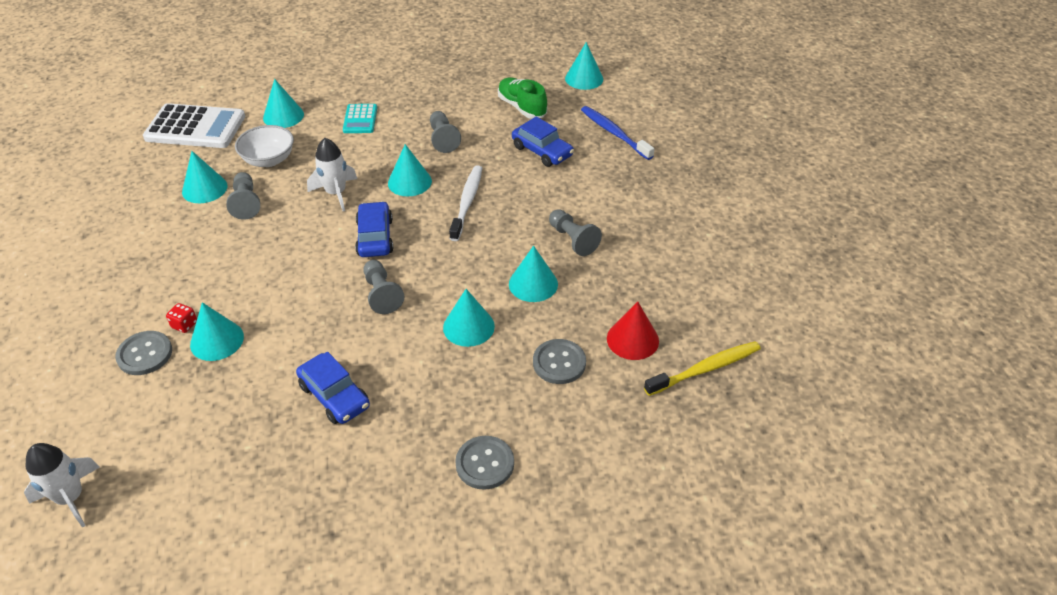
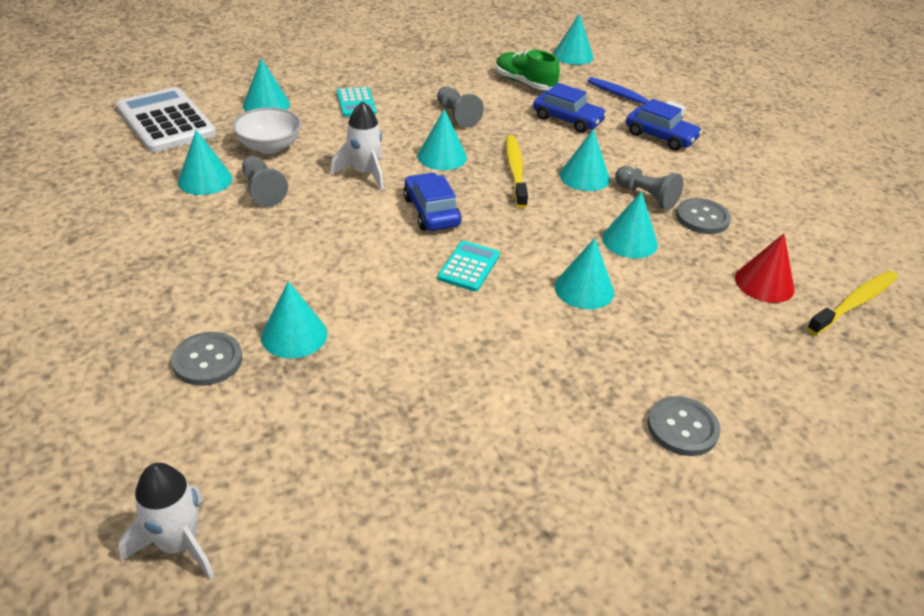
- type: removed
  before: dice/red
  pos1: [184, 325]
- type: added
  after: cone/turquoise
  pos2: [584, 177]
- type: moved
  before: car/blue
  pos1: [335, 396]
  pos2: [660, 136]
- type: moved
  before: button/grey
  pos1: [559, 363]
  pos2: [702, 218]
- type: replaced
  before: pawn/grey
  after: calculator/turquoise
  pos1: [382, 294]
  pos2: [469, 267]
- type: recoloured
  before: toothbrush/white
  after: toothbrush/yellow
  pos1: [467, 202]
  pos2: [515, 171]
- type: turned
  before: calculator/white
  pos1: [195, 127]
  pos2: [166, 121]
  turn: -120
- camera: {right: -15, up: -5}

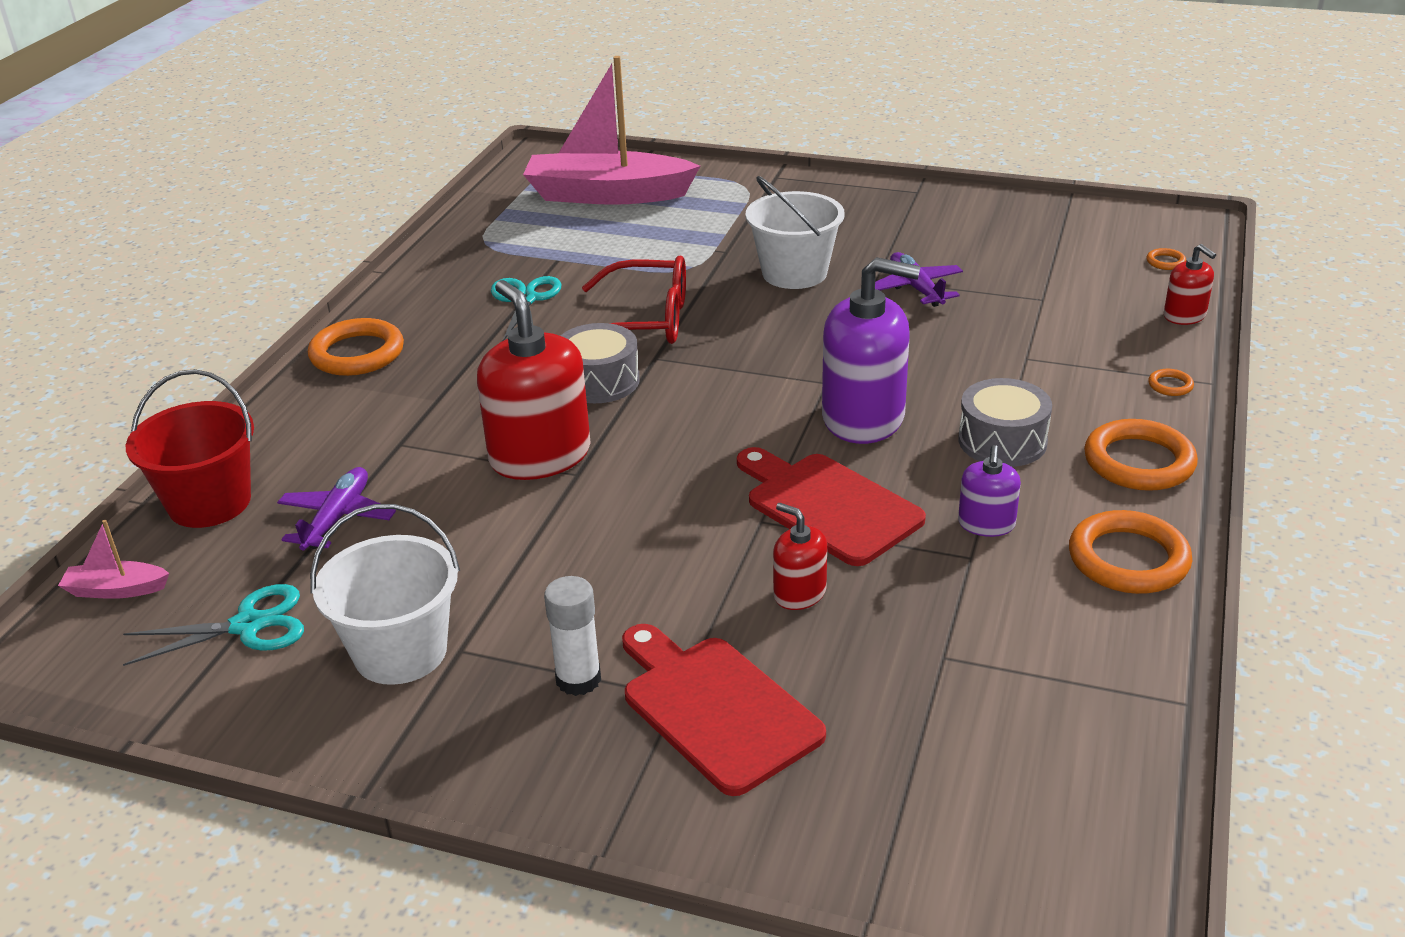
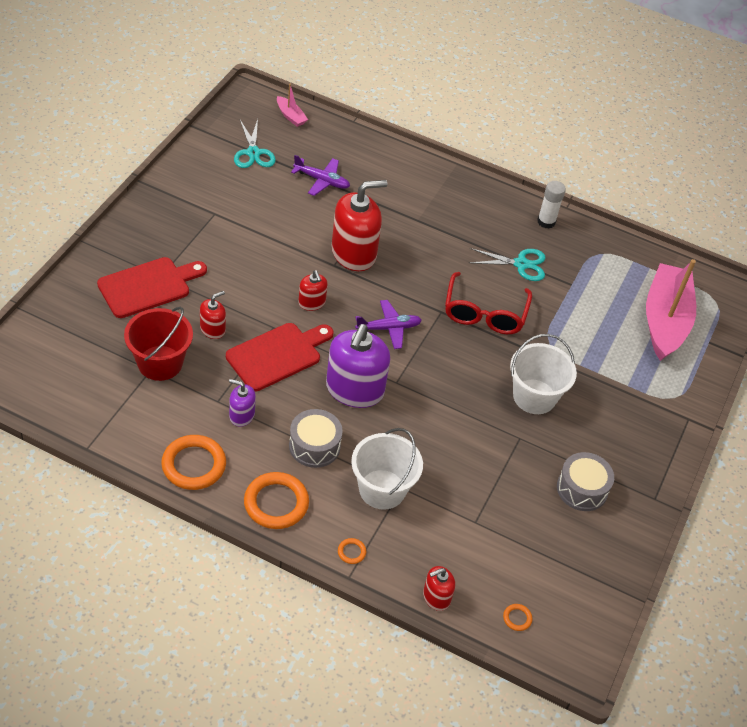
- type: removed
  before: ring/orange
  pos1: [357, 353]
- type: added
  after: soap dispenser/red
  pos2: [312, 302]
- type: moved
  before: bucket/red
  pos1: [209, 503]
  pos2: [160, 363]
- type: moved
  before: bucket/white
  pos1: [400, 652]
  pos2: [382, 489]
- type: moved
  before: glue stick/white
  pos1: [578, 679]
  pos2: [546, 222]
- type: moved
  before: drum/grey
  pos1: [599, 381]
  pos2: [582, 489]
- type: moved
  before: plane/purple
  pos1: [916, 288]
  pos2: [389, 328]
- type: turned
  before: boat/pink
  pos1: [117, 590]
  pos2: [290, 116]
  turn: 135
- camera: {right: 90, up: 15}

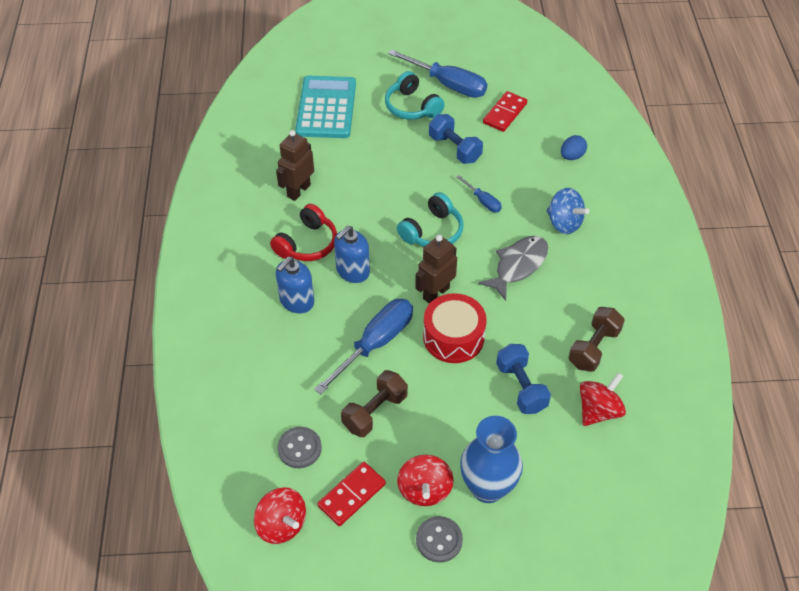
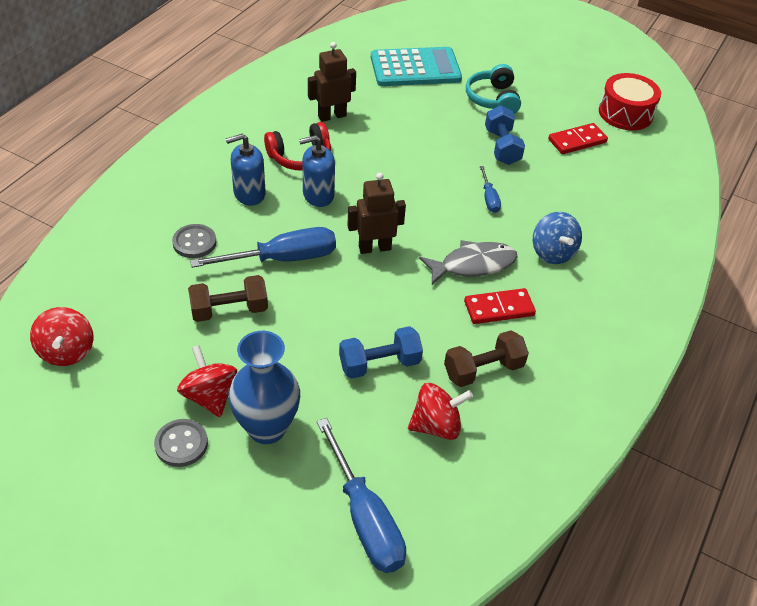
- type: removed
  before: headphones/turquoise
  pos1: [432, 231]
- type: removed
  before: egg/blue
  pos1: [572, 156]
- type: moved
  before: button/grey
  pos1: [299, 448]
  pos2: [194, 242]
- type: moved
  before: domino/red
  pos1: [351, 495]
  pos2: [499, 308]
- type: moved
  before: screwdriver/blue
  pos1: [448, 84]
  pos2: [365, 518]
- type: moved
  before: drum/red
  pos1: [453, 337]
  pos2: [625, 113]
- type: turned
  before: calculator/turquoise
  pos1: [326, 108]
  pos2: [415, 68]
  turn: 45
- type: turned
  before: spinning top/red
  pos1: [424, 490]
  pos2: [210, 396]
  turn: 120
- type: turned
  before: dumbbell/blue
  pos1: [521, 387]
  pos2: [379, 364]
  turn: 60
- camera: {right: 30, up: -5}

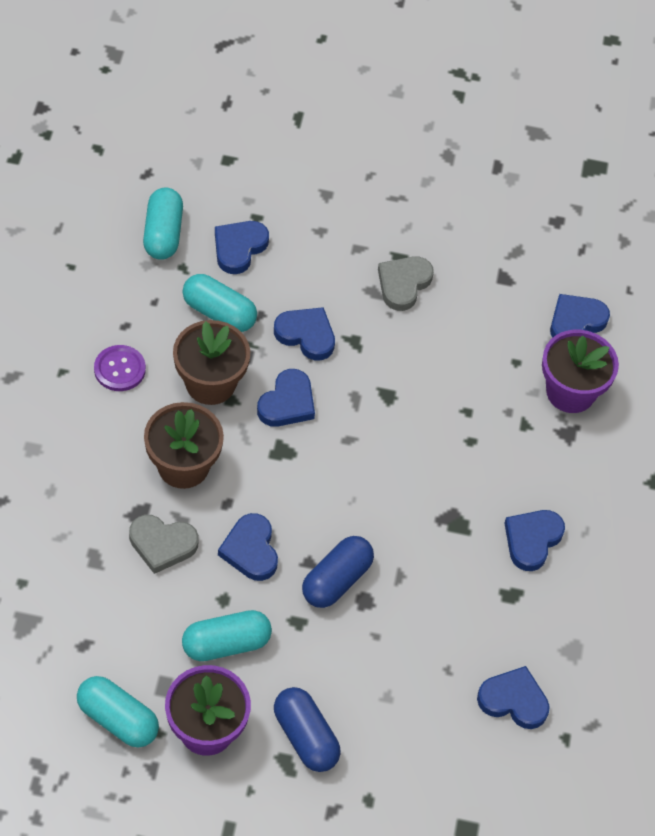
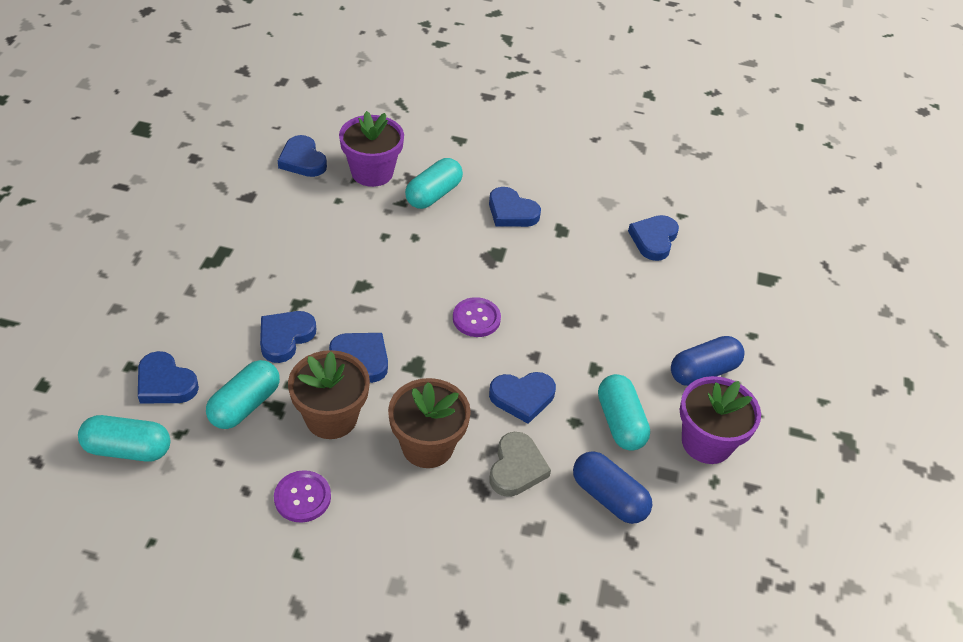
- type: removed
  before: heart/grey
  pos1: [403, 284]
- type: added
  after: button/purple
  pos2: [476, 318]
- type: moved
  before: capsule/turquoise
  pos1: [118, 719]
  pos2: [433, 194]
- type: moved
  before: capsule/blue
  pos1: [336, 580]
  pos2: [608, 497]
- camera: {right: -85, up: -10}

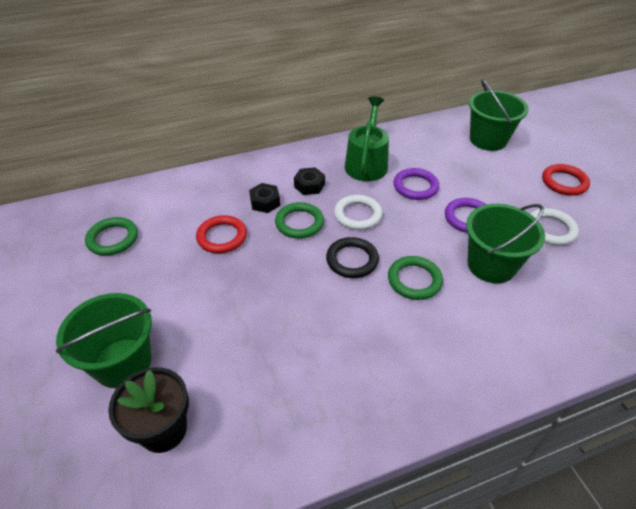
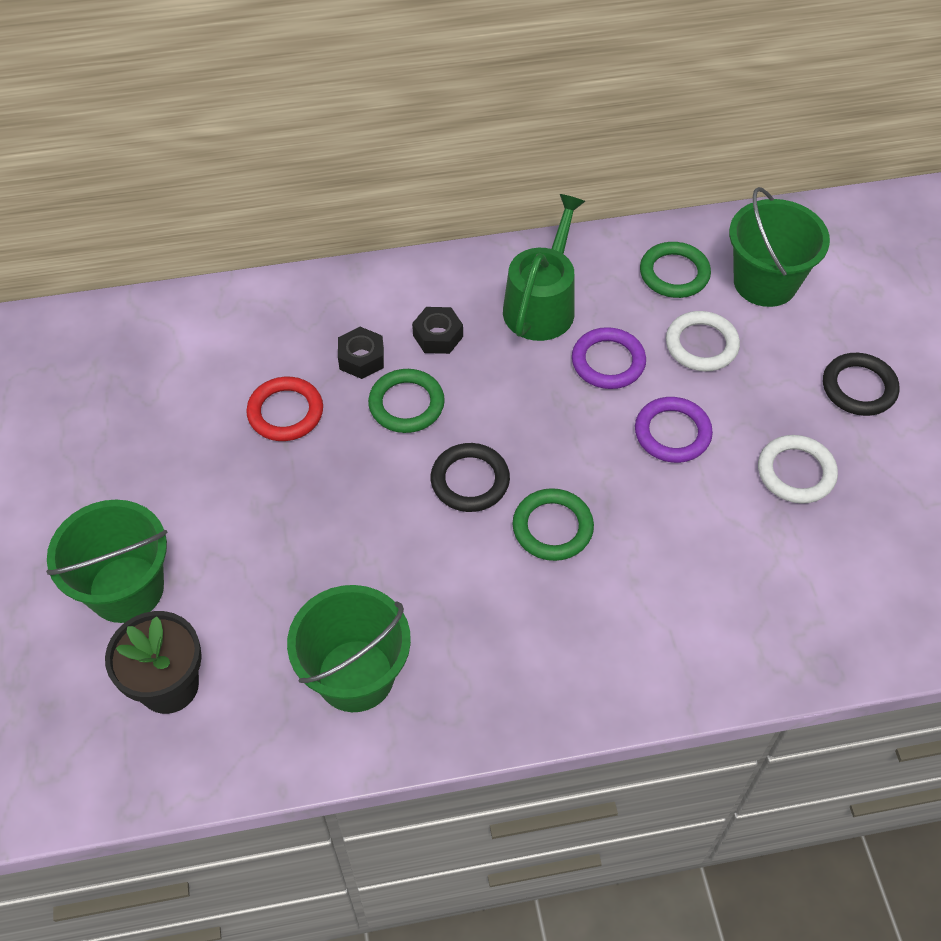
- type: moved
  before: ring/green
  pos1: [113, 239]
  pos2: [674, 273]
- type: moved
  before: ring/white
  pos1: [357, 215]
  pos2: [701, 345]
- type: moved
  before: bucket/green
  pos1: [491, 265]
  pos2: [355, 675]
- type: recoloured
  before: ring/red
  after: ring/black
  pos1: [564, 182]
  pos2: [859, 387]
- camera: {right: 10, up: 10}

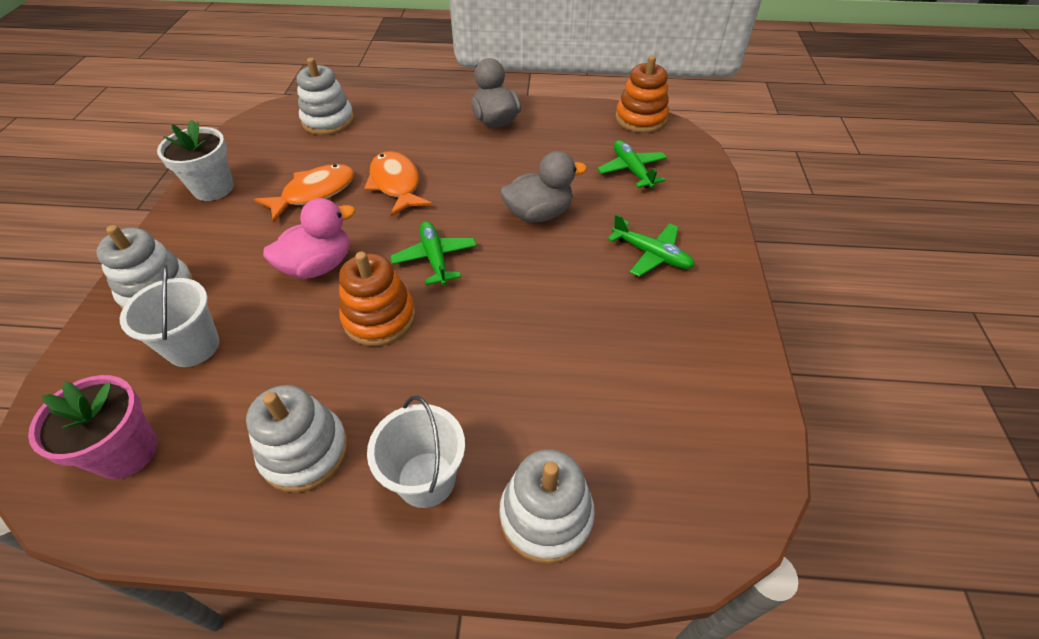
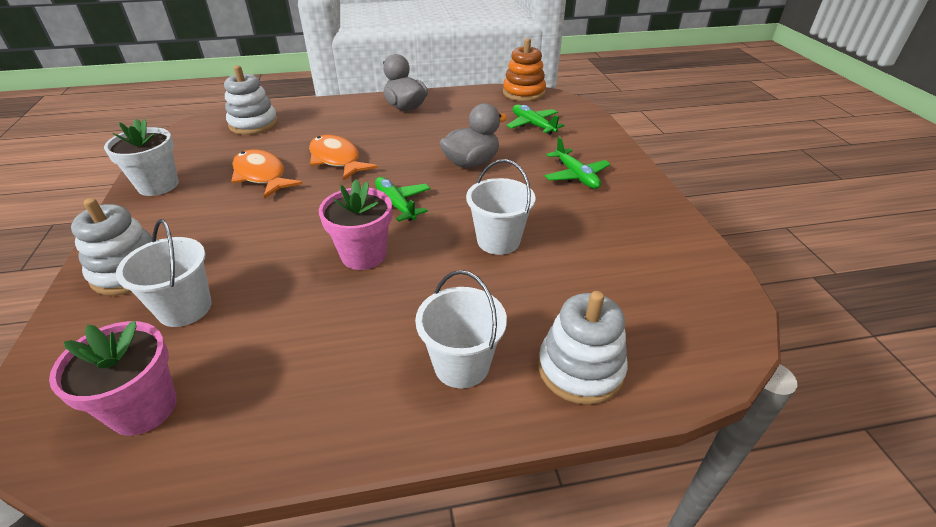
- type: removed
  before: stacking toy/white
  pos1: [305, 452]
- type: removed
  before: duck/pink
  pos1: [318, 266]
- type: added
  after: bucket/white
  pos2: [498, 241]
- type: replaced
  before: stacking toy/orange
  after: flower pot/pink
  pos1: [379, 318]
  pos2: [363, 255]
- type: turned
  before: fish/orange
  pos1: [314, 193]
  pos2: [262, 175]
  turn: -75
- type: turned
  before: plane/green
  pos1: [651, 255]
  pos2: [576, 176]
  turn: 45
- camera: {right: -15, up: -10}

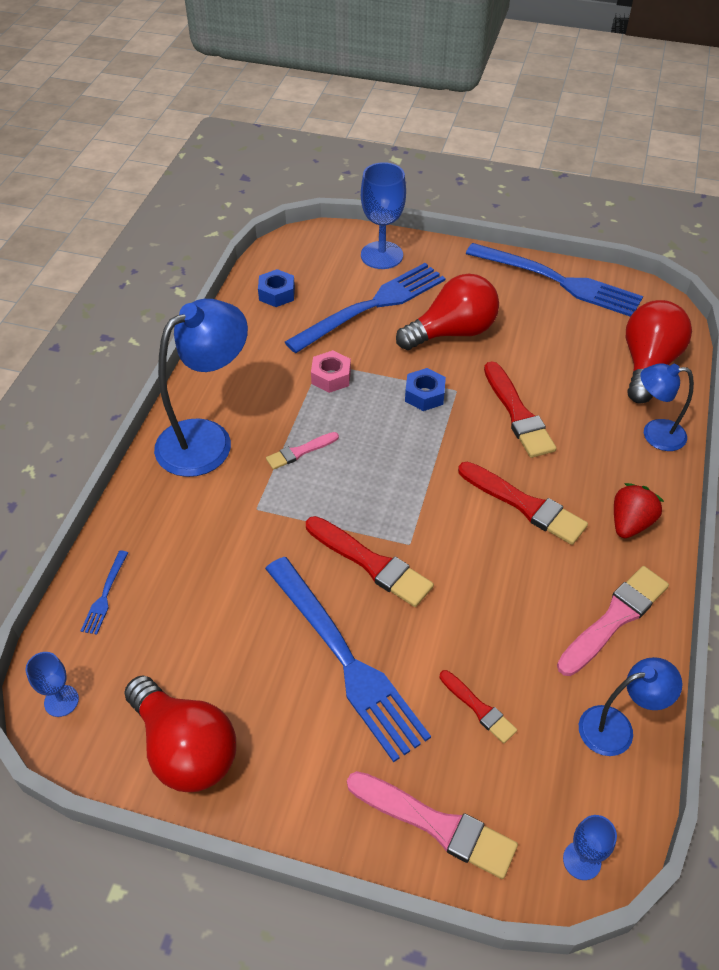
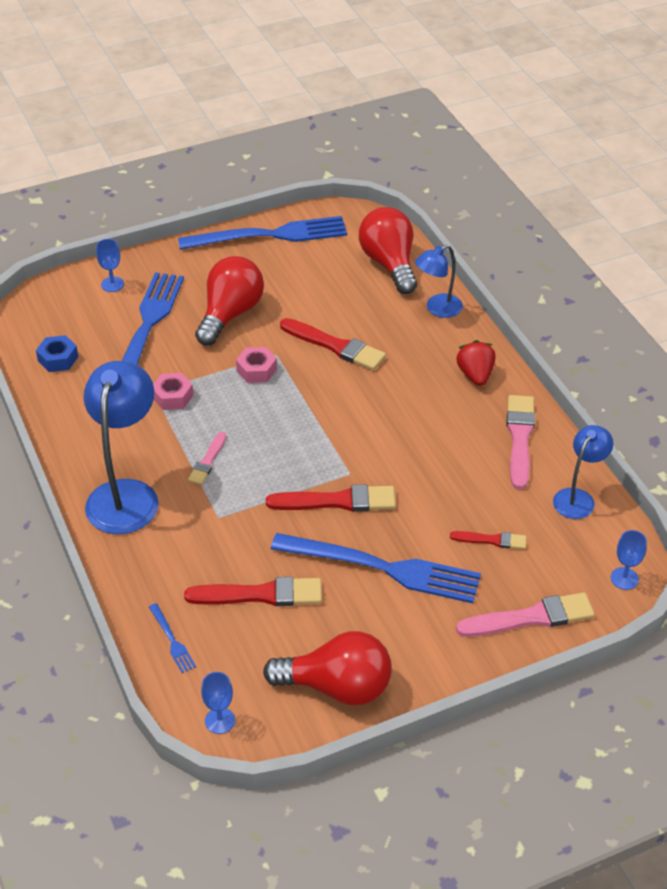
- type: moved
  before: brush/red
  pos1: [525, 505]
  pos2: [260, 594]
- type: recoloured
  before: nut/blue
  after: nut/pink
  pos1: [424, 395]
  pos2: [256, 370]
- type: resized
  before: goblet/blue
  pos1: [381, 255]
  pos2: [112, 284]
  scale: 0.54
- camera: {right: -40, up: -5}

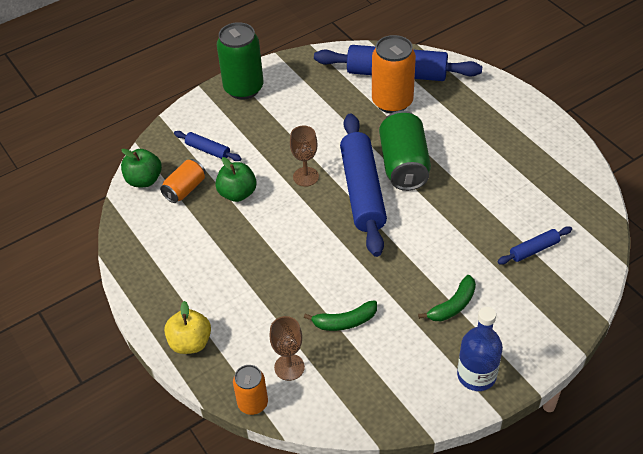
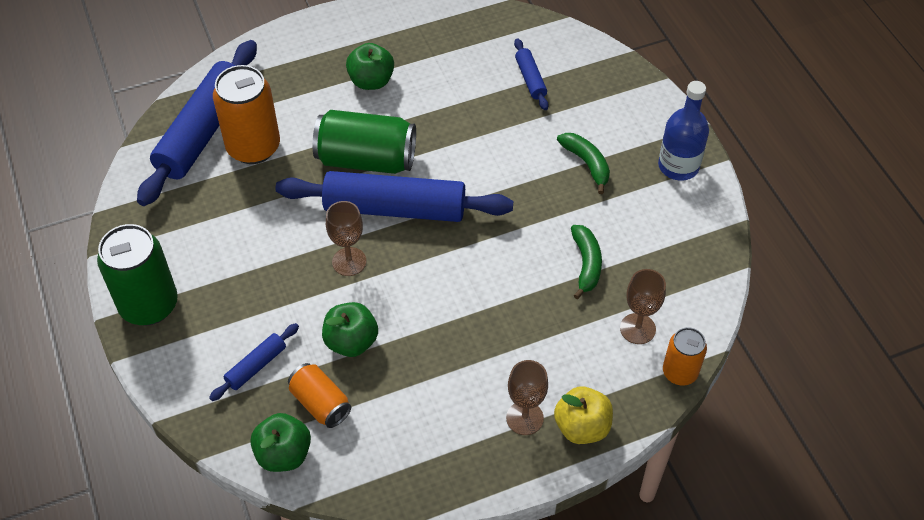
- type: added
  after: apple/green
  pos2: [371, 81]
- type: added
  after: goblet/brown
  pos2: [524, 418]
- camera: {right: -80, up: 5}

